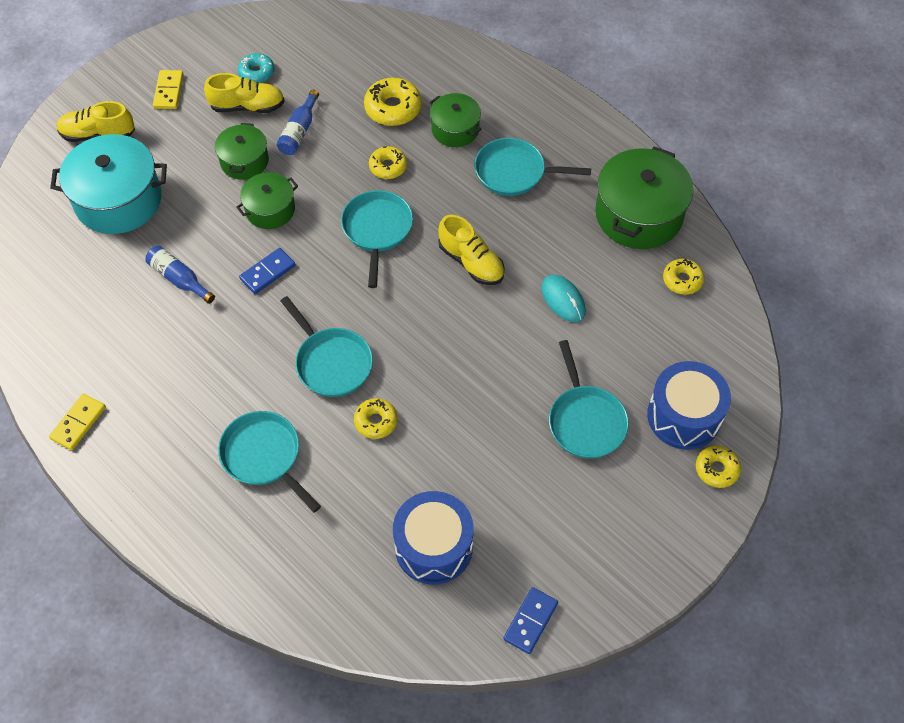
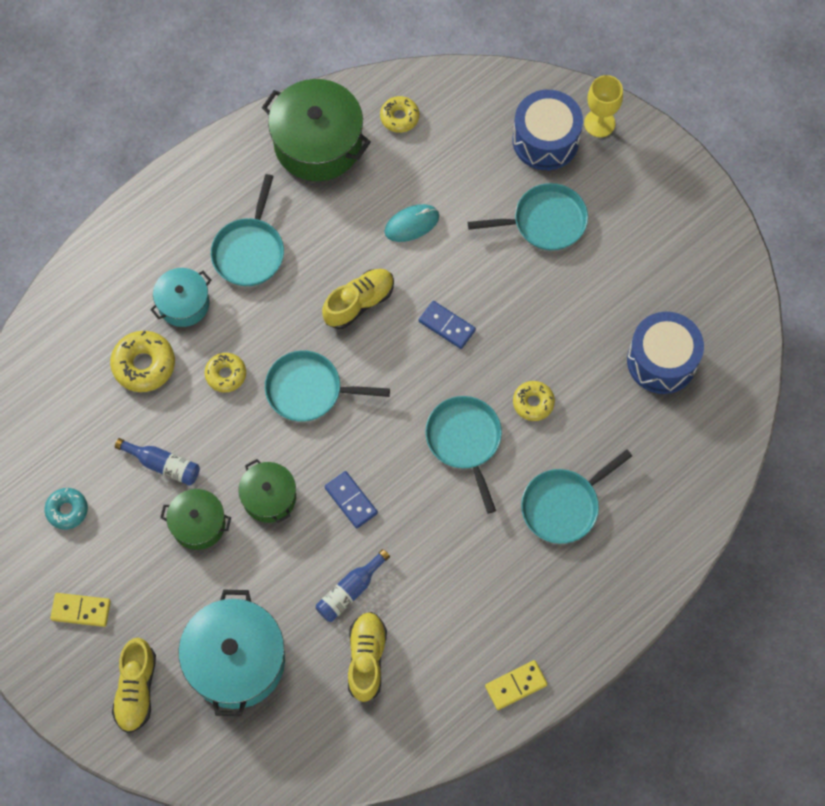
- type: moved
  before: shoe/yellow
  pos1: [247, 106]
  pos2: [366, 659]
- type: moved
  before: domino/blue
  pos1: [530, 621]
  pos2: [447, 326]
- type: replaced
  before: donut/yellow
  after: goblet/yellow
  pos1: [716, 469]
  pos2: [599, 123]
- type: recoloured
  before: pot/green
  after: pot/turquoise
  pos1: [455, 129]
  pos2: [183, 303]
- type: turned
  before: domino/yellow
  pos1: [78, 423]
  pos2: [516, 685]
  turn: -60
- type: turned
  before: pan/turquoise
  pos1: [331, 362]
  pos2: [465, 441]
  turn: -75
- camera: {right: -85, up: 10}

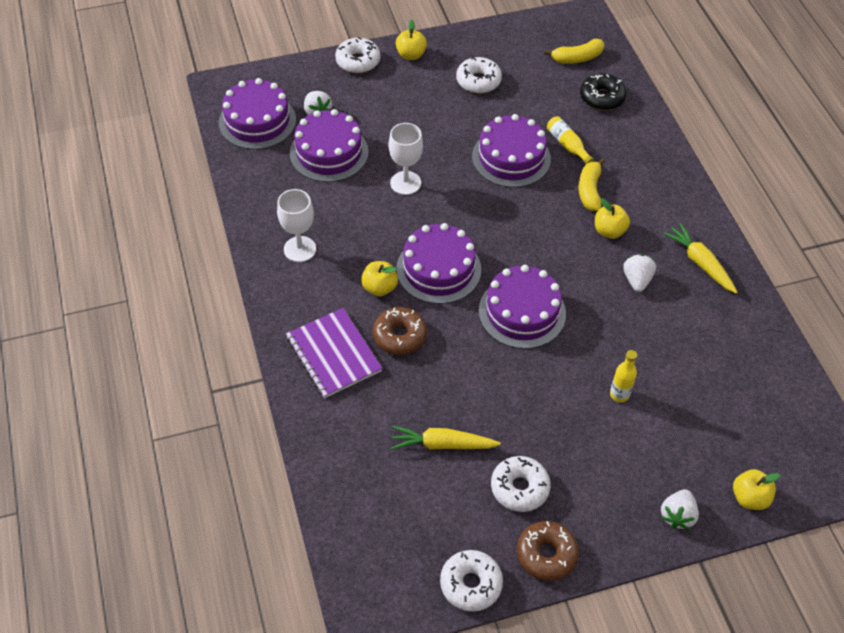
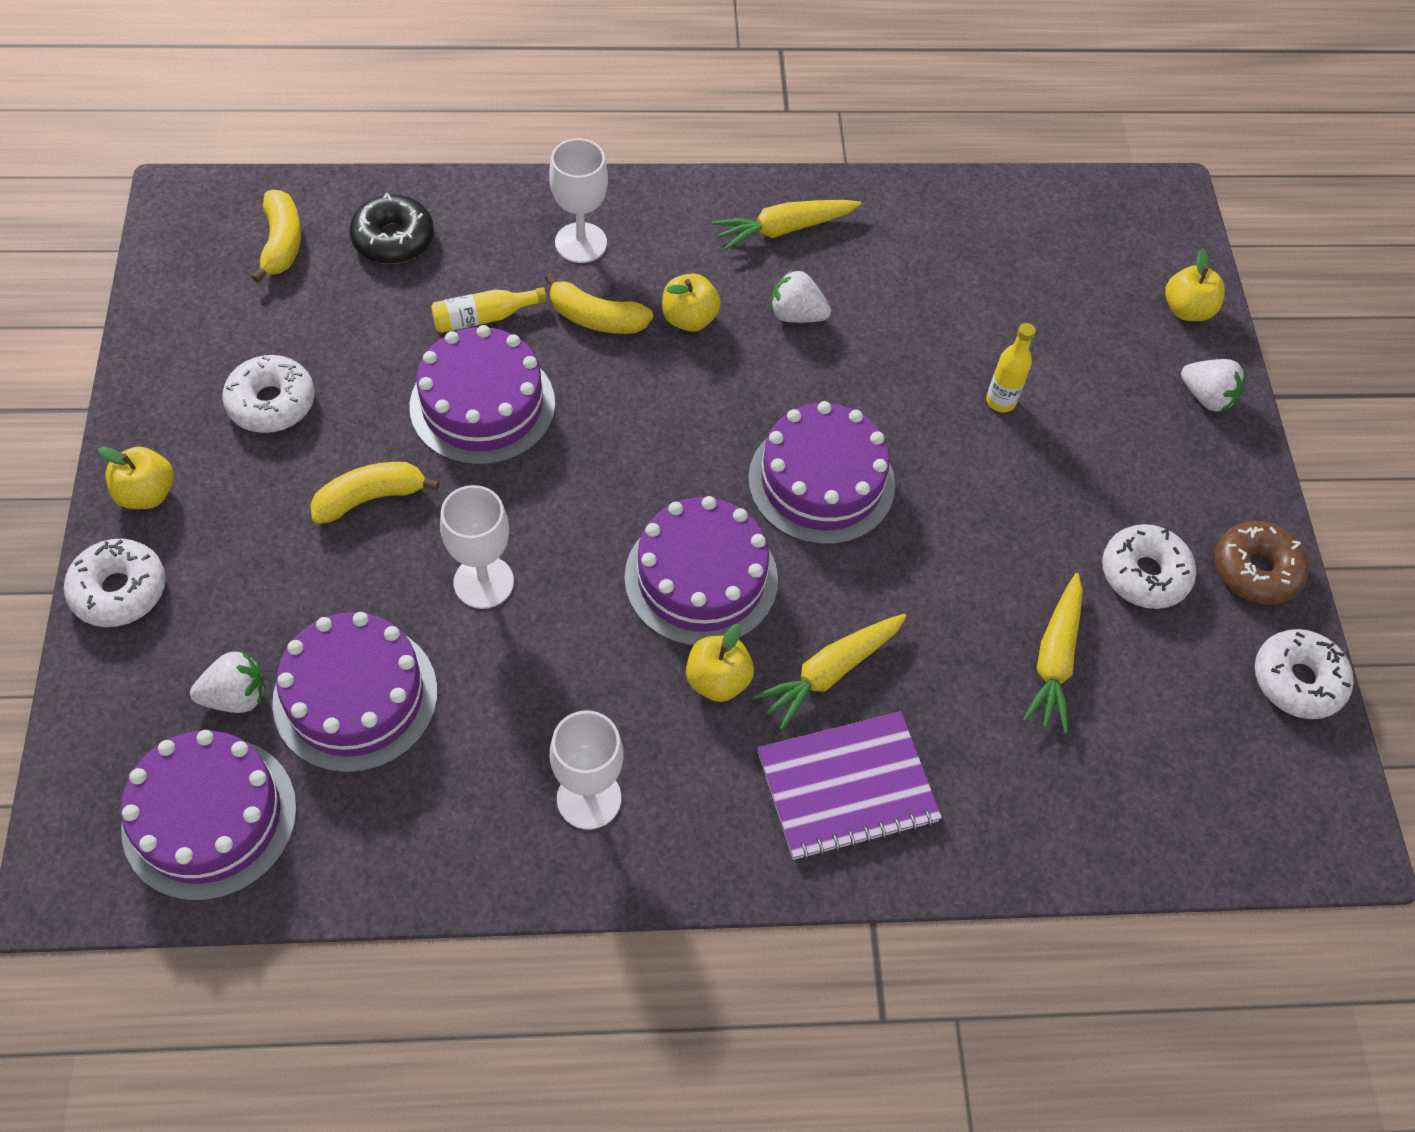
- type: added
  after: banana/yellow
  pos2: [370, 498]
- type: added
  after: goblet/white
  pos2: [581, 243]
- type: replaced
  before: donut/brown
  after: carrot/yellow
  pos1: [399, 336]
  pos2: [830, 672]
- camera: {right: -80, up: 5}

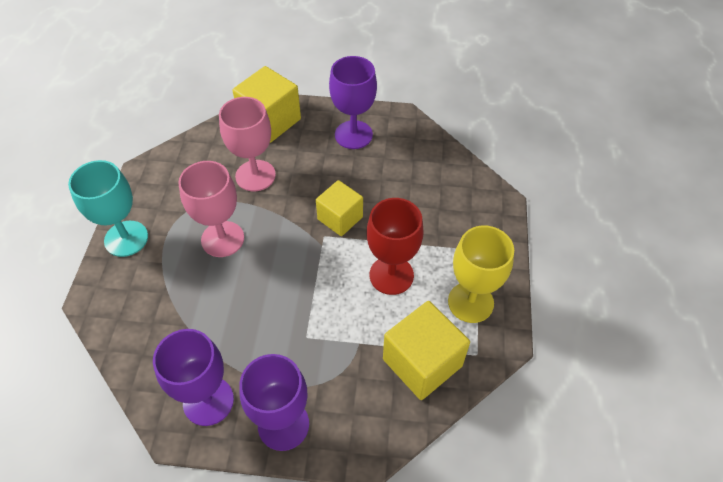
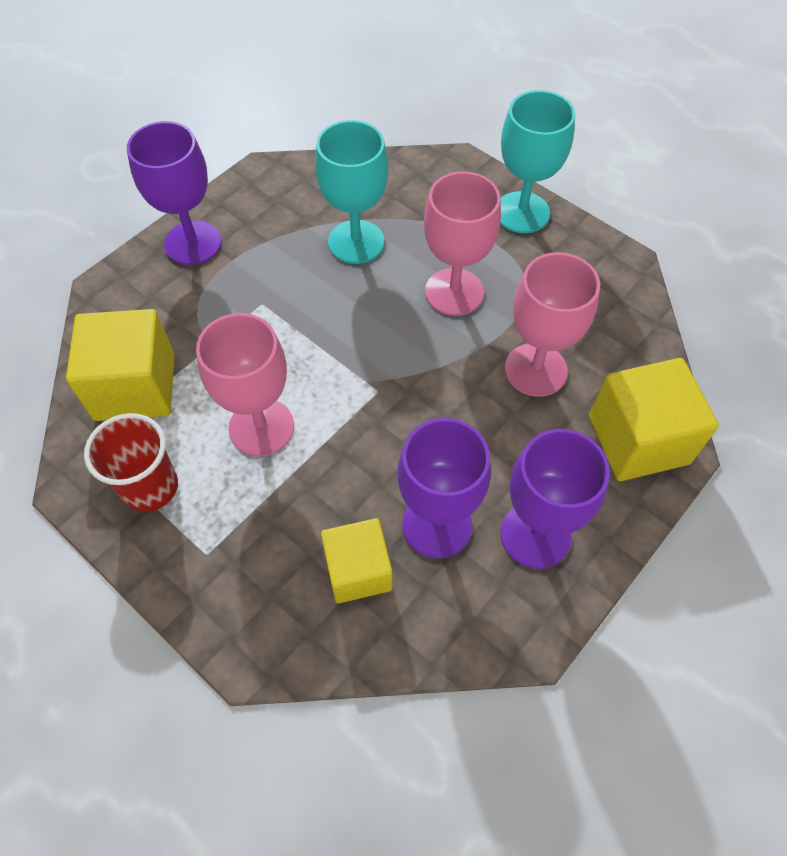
- type: added
  after: goblet/turquoise
  pos2: [356, 242]
- type: moved
  before: goblet/purple
  pos1: [208, 401]
  pos2: [437, 525]
- type: moved
  before: cube/yellow
  pos1: [340, 218]
  pos2: [358, 571]
- type: replaced
  before: goblet/yellow
  after: cup/red
  pos1: [470, 302]
  pos2: [150, 487]
- type: recoloured
  before: goblet/red
  after: goblet/pink
  pos1: [391, 275]
  pos2: [261, 427]
- camera: {right: 125, up: 5}

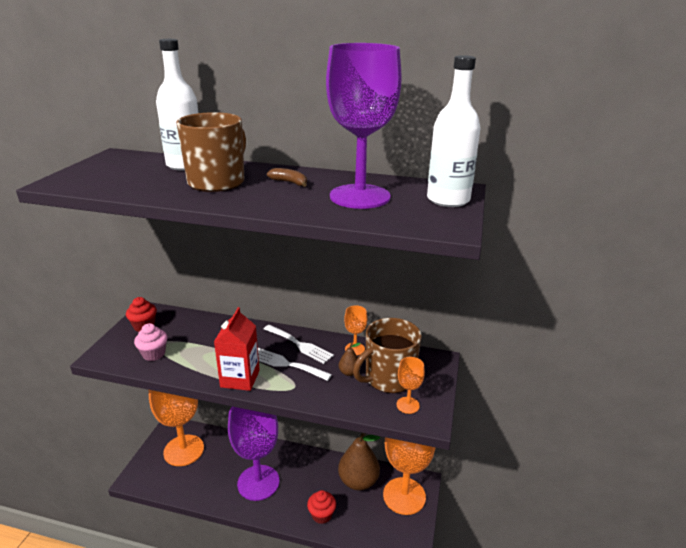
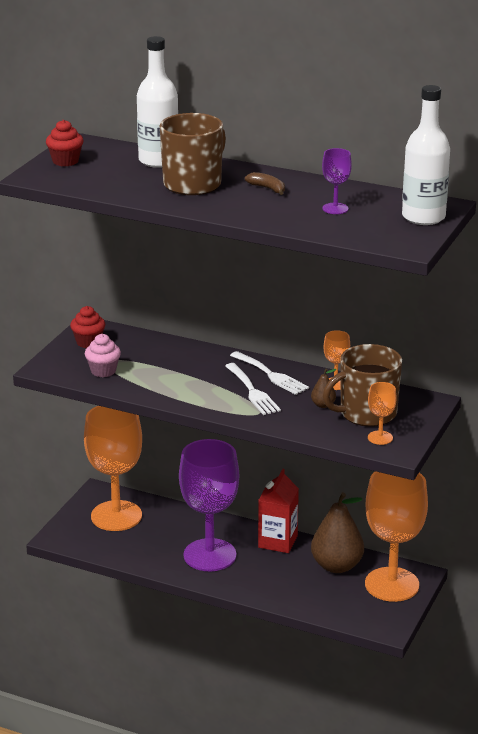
- type: moved
  before: carton/red
  pos1: [240, 378]
  pos2: [278, 541]
- type: moved
  before: cupcake/red
  pos1: [321, 515]
  pos2: [65, 161]
- type: turned
  before: fork/white
  pos1: [286, 364]
  pos2: [252, 392]
  turn: -150
- type: resized
  before: goblet/purple
  pos1: [360, 196]
  pos2: [335, 208]
  scale: 0.42
- camera: {right: 10, up: 0}

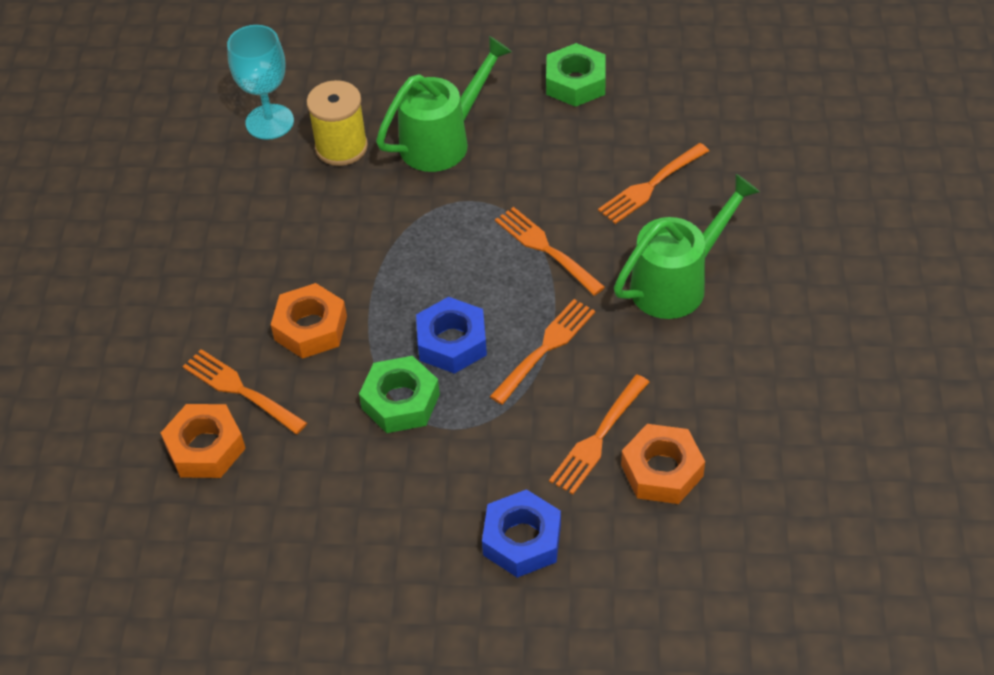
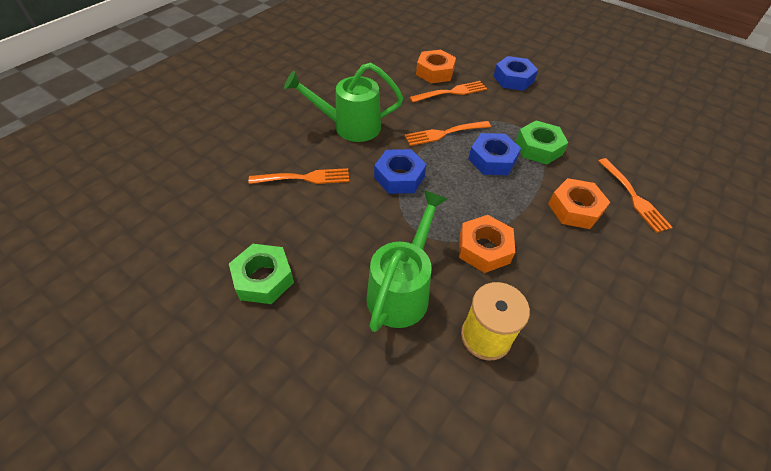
- type: removed
  before: goblet/turquoise
  pos1: [269, 122]
- type: moved
  before: nut/orange
  pos1: [205, 448]
  pos2: [484, 249]
- type: replaced
  before: fork/orange
  after: nut/blue
  pos1: [547, 249]
  pos2: [399, 177]
- type: turned
  before: watering can/green
  pos1: [443, 141]
  pos2: [402, 290]
  turn: 120
- camera: {right: -150, up: 0}

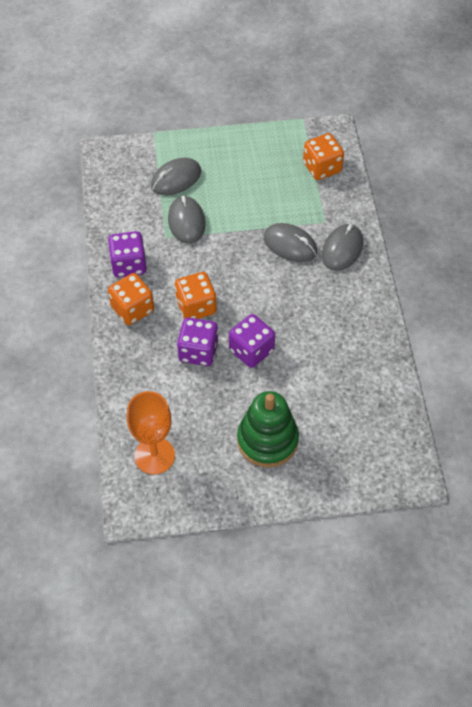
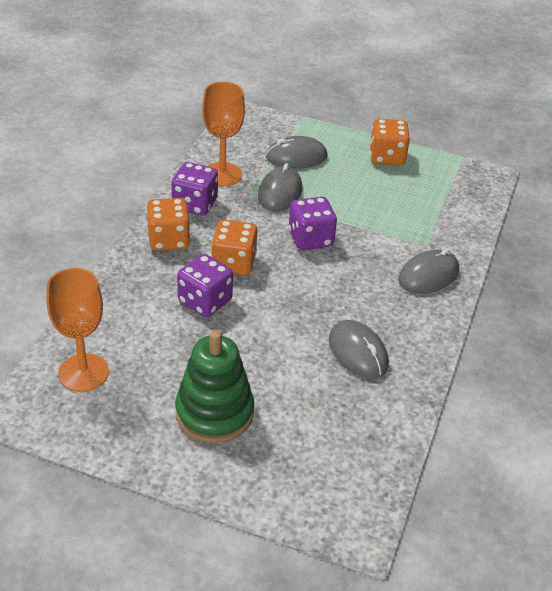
- type: added
  after: goblet/orange
  pos2: [222, 174]
- type: moved
  before: dice/purple
  pos1: [251, 350]
  pos2: [310, 239]
- type: moved
  before: mouse/grey
  pos1: [290, 245]
  pos2: [358, 352]
- type: moved
  before: dice/orange
  pos1: [322, 168]
  pos2: [387, 157]
- camera: {right: 25, up: -15}

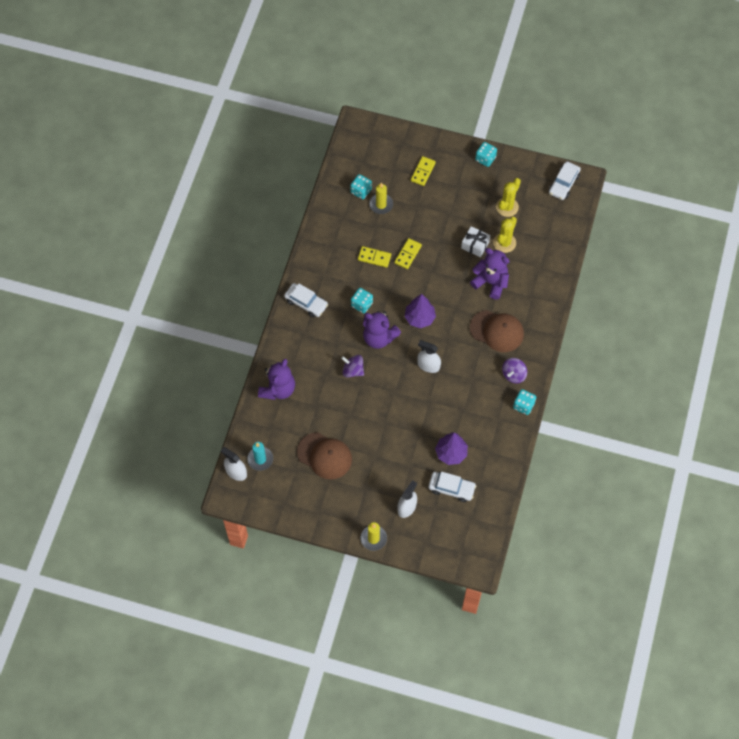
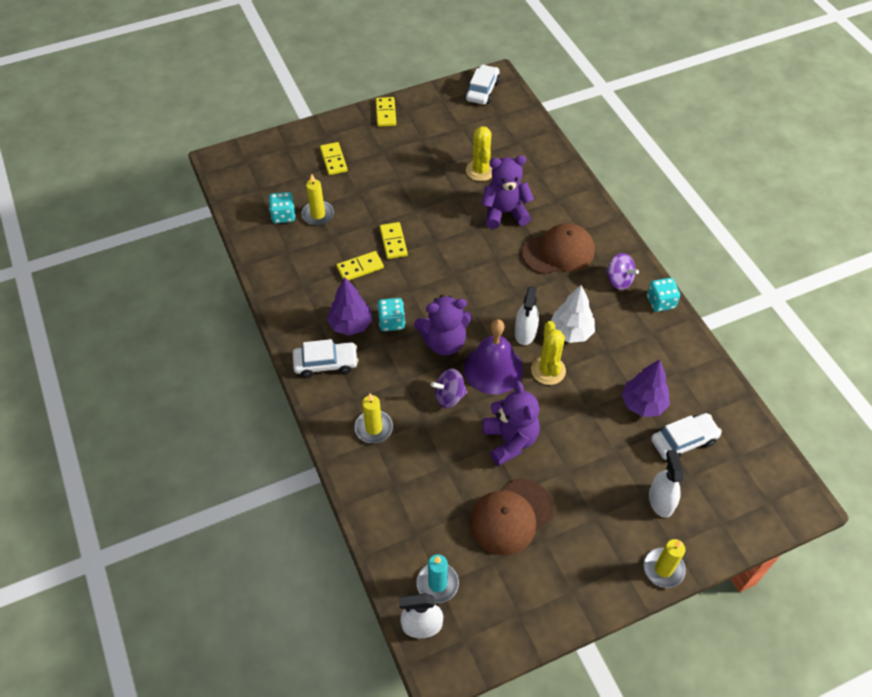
- type: removed
  before: gift/white
  pos1: [475, 245]
- type: added
  after: candle/yellow
  pos2: [373, 428]
- type: added
  after: bell/purple
  pos2: [493, 369]
- type: added
  after: tree/white
  pos2: [571, 332]
- type: moved
  before: teddy bear/purple
  pos1: [278, 389]
  pos2: [510, 440]
- type: moved
  before: tree/purple
  pos1: [419, 318]
  pos2: [350, 325]
- type: moved
  before: cactus/yellow
  pos1: [507, 207]
  pos2: [548, 370]
- type: replaced
  before: dice/turquoise
  after: domino/yellow
  pos1: [485, 159]
  pos2: [386, 113]
- type: turned
  before: cap/brown
  pos1: [324, 456]
  pos2: [511, 516]
  turn: 150
- type: turned
  before: spray bottle/white
  pos1: [428, 365]
  pos2: [525, 332]
  turn: -60
- type: turned
  before: spinning top/purple
  pos1: [513, 374]
  pos2: [619, 280]
  turn: -45
- type: turned
  before: car/white
  pos1: [563, 184]
  pos2: [482, 90]
  turn: -150
- camera: {right: -40, up: -10}

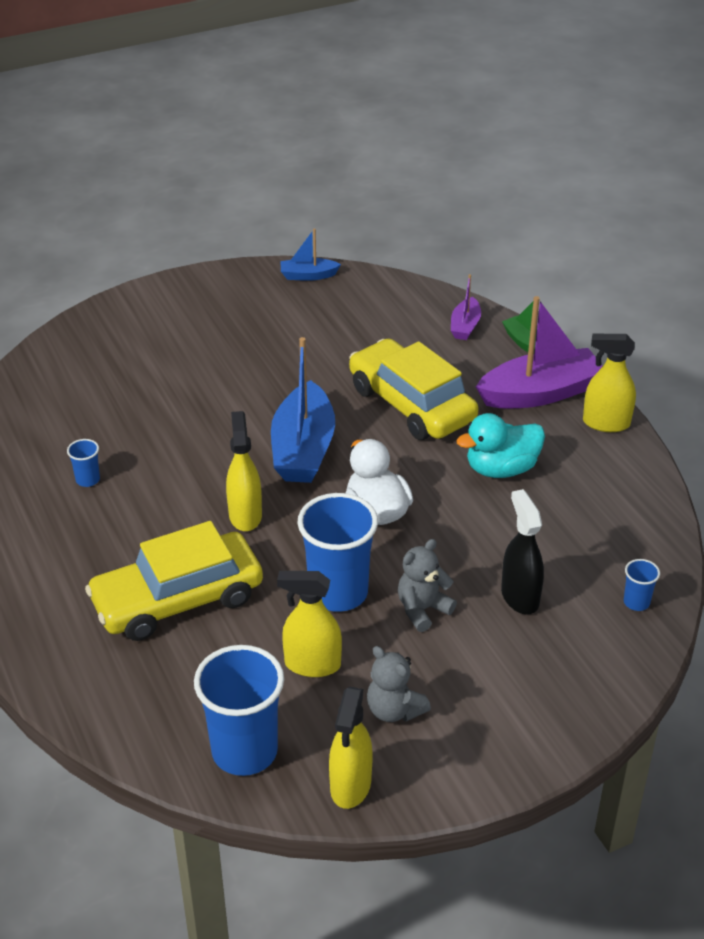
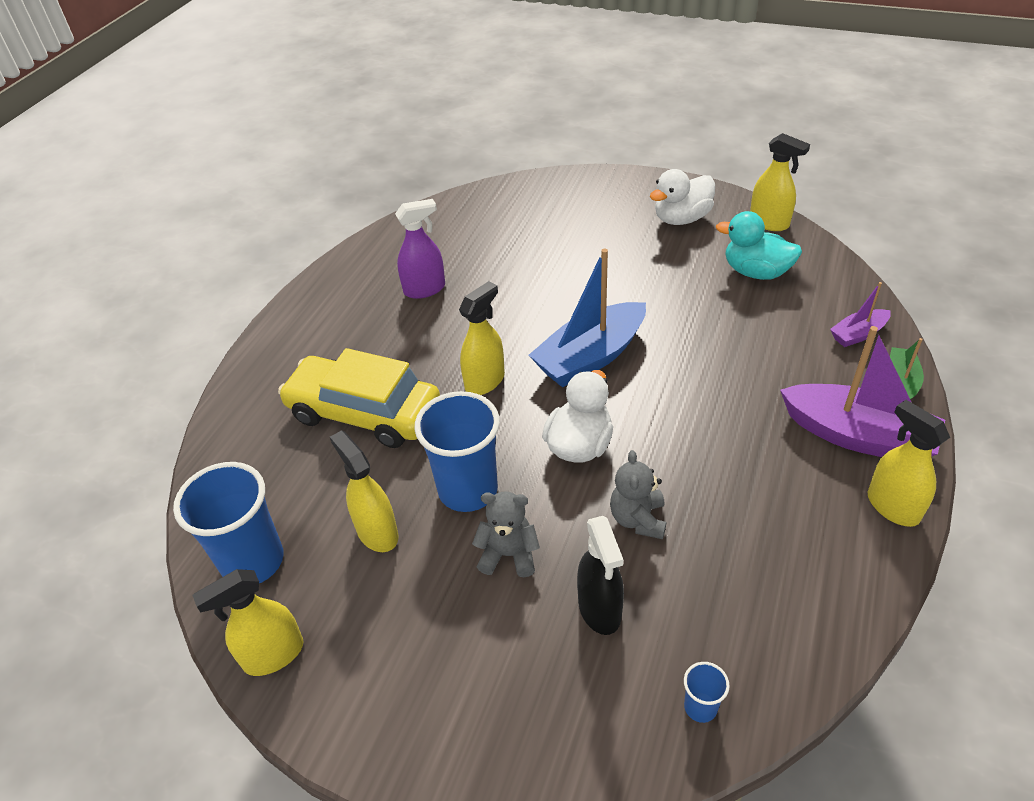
- type: removed
  before: car/yellow
  pos1: [411, 404]
- type: added
  after: duck/white
  pos2: [681, 219]
- type: moved
  before: teddy bear/grey
  pos1: [394, 710]
  pos2: [638, 519]
- type: moved
  before: duck/turquoise
  pos1: [501, 469]
  pos2: [756, 272]
- type: replaced
  before: cup/blue
  after: spray bottle/purple
  pos1: [88, 480]
  pos2: [425, 289]
- type: replaced
  before: boat/blue
  after: spray bottle/yellow
  pos1: [308, 275]
  pos2: [769, 223]
- type: turned
  before: spray bottle/black
  pos1: [519, 596]
  pos2: [599, 609]
  turn: 135
- camera: {right: 50, up: 5}

